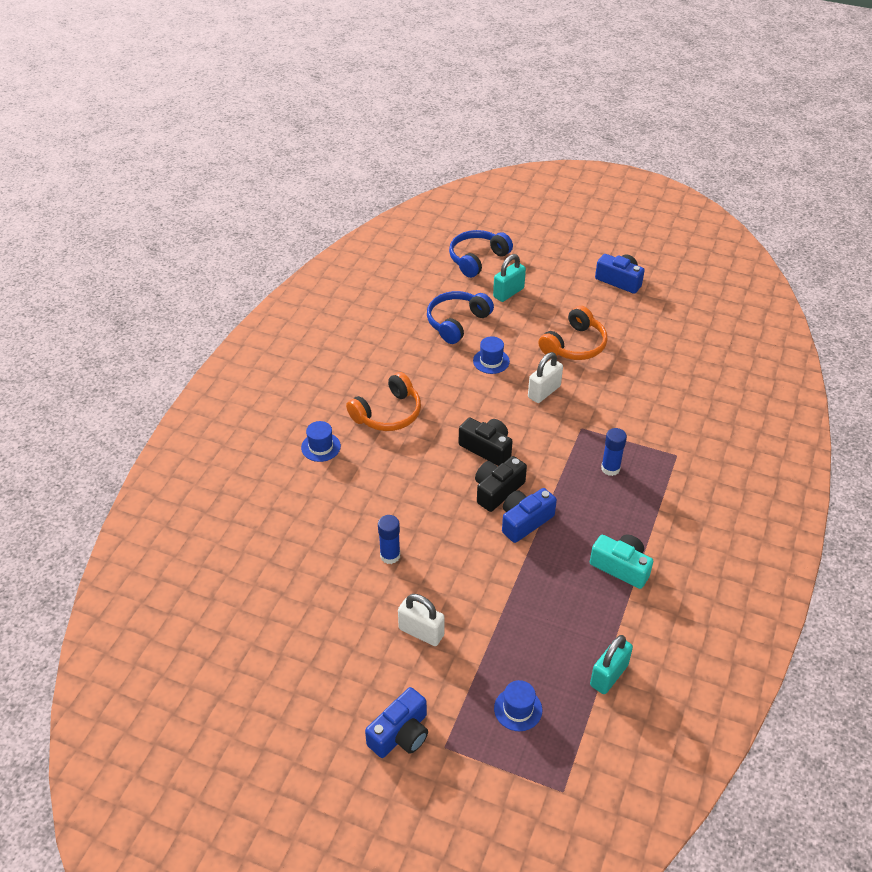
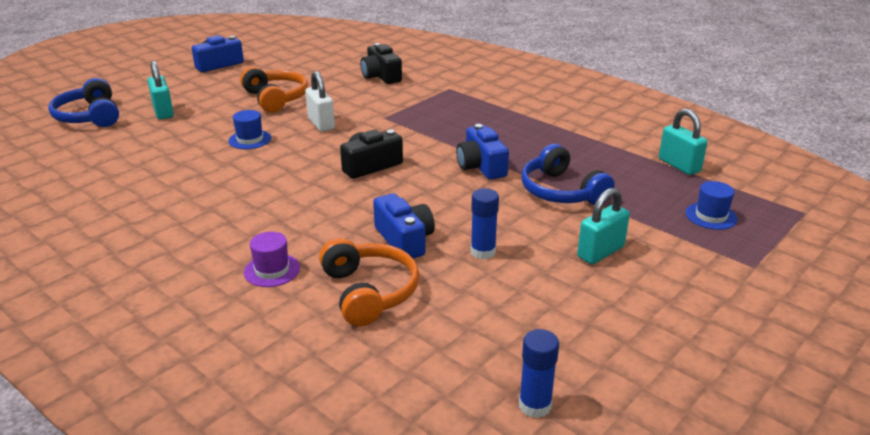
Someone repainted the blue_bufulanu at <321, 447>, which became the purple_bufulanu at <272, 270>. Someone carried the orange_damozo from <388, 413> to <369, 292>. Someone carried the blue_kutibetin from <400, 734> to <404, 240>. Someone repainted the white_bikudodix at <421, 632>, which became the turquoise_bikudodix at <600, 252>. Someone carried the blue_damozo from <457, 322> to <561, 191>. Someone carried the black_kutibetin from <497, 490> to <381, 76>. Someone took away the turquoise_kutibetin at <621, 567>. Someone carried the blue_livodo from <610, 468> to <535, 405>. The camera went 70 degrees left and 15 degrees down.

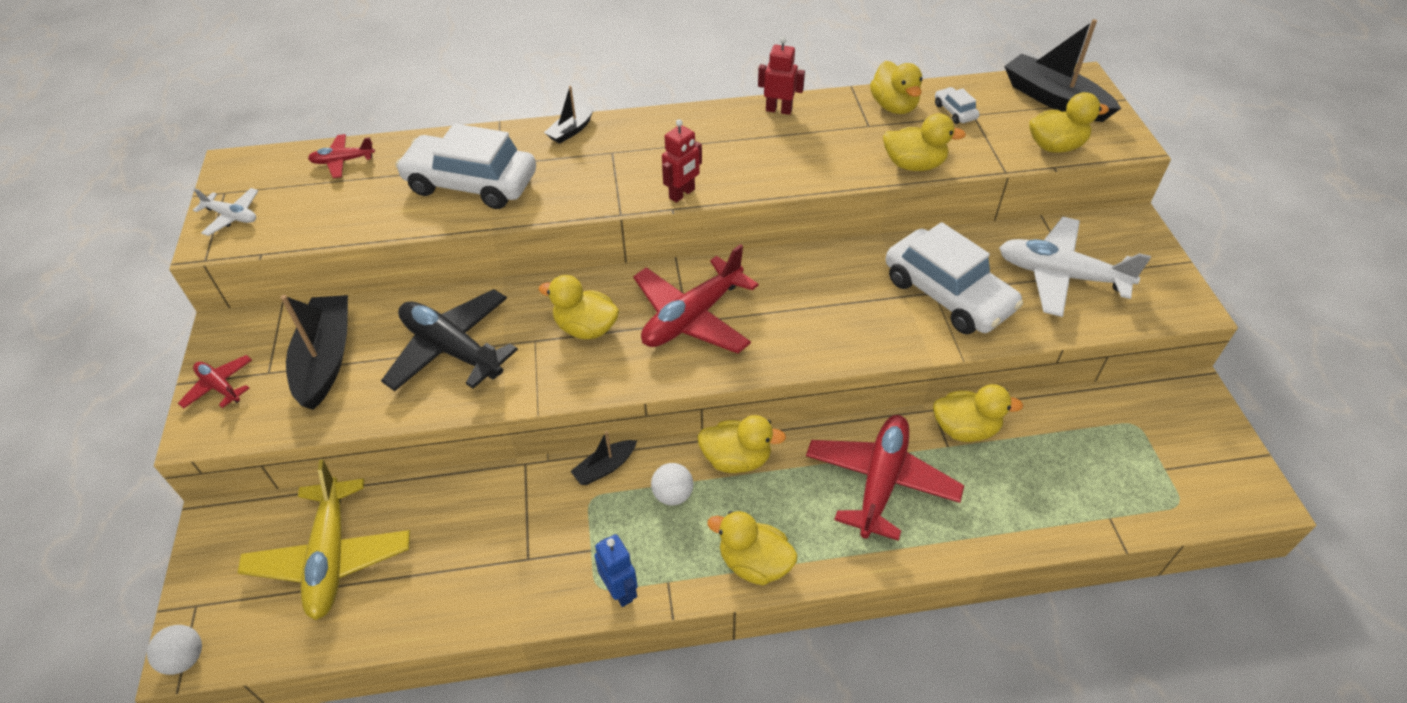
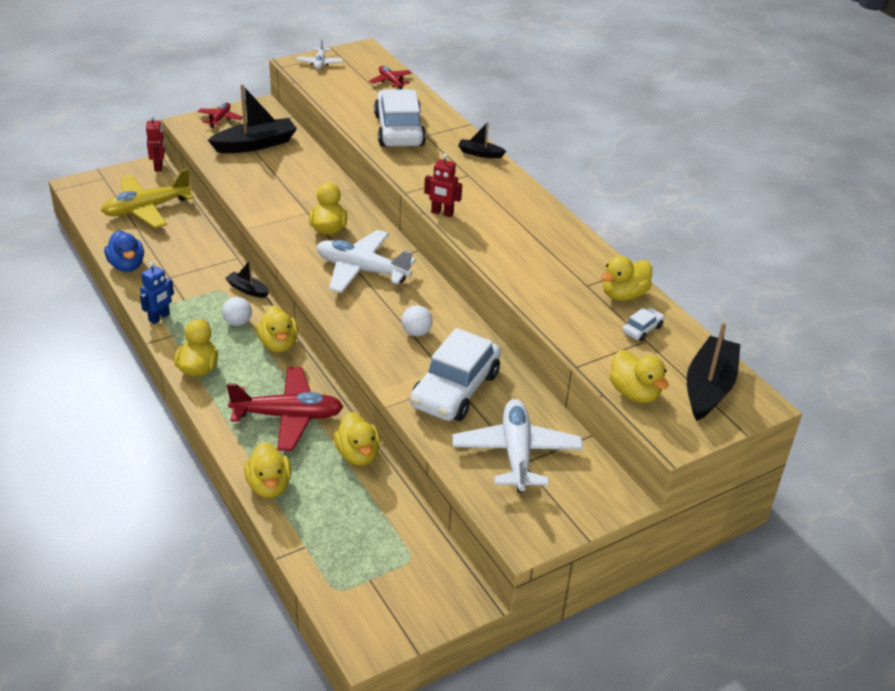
Someone carried the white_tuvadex from <185, 658> to <416, 332>. Someone took away the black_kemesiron at <452, 349>. Someone repainted the red_kemesiron at <692, 317>, which became the white_kemesiron at <362, 270>. Someone carried the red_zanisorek from <779, 110> to <159, 166>. Someone carried the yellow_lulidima from <914, 165> to <269, 486>. Someone put down the blue_lulidima at <127, 265>. The camera went 65 degrees right and 10 degrees down.

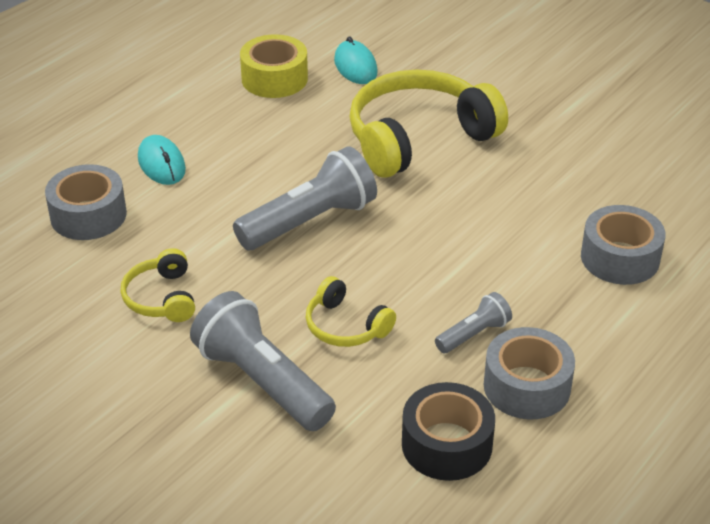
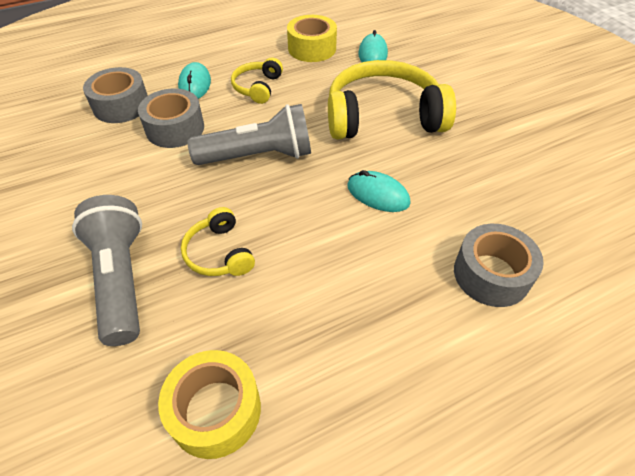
Someone carried the yellow_damozo from <161, 298> to <258, 87>. Someone repainted the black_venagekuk at <446, 444>, which became the yellow_venagekuk at <215, 410>. Someone took away the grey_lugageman at <473, 334>. Someone carried the grey_venagekuk from <527, 386> to <175, 128>. Someone put down the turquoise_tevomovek at <378, 194>. The camera went 25 degrees right and 10 degrees up.

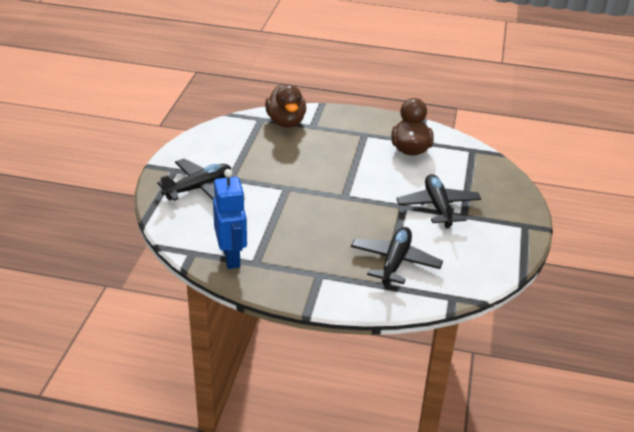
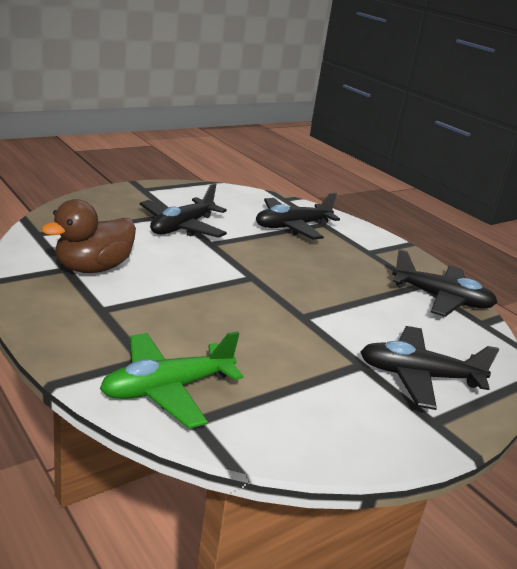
Someone swapped the blue_zanisorek at <231, 257> for the black_kemesiron at <441, 299>. Someone swapped the brown_lulidima at <286, 122> for the green_kemesiron at <167, 389>. The camera went 140 degrees left and 10 degrees down.

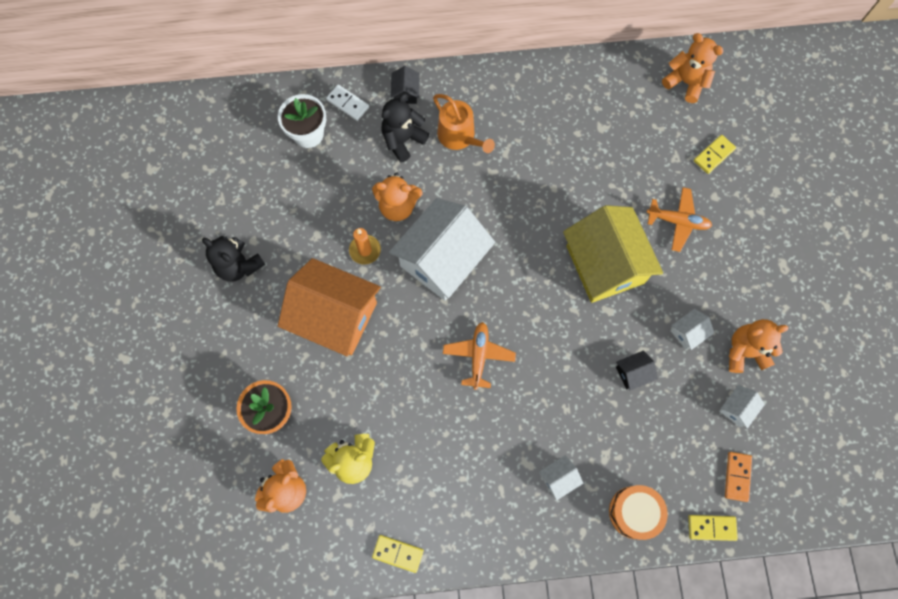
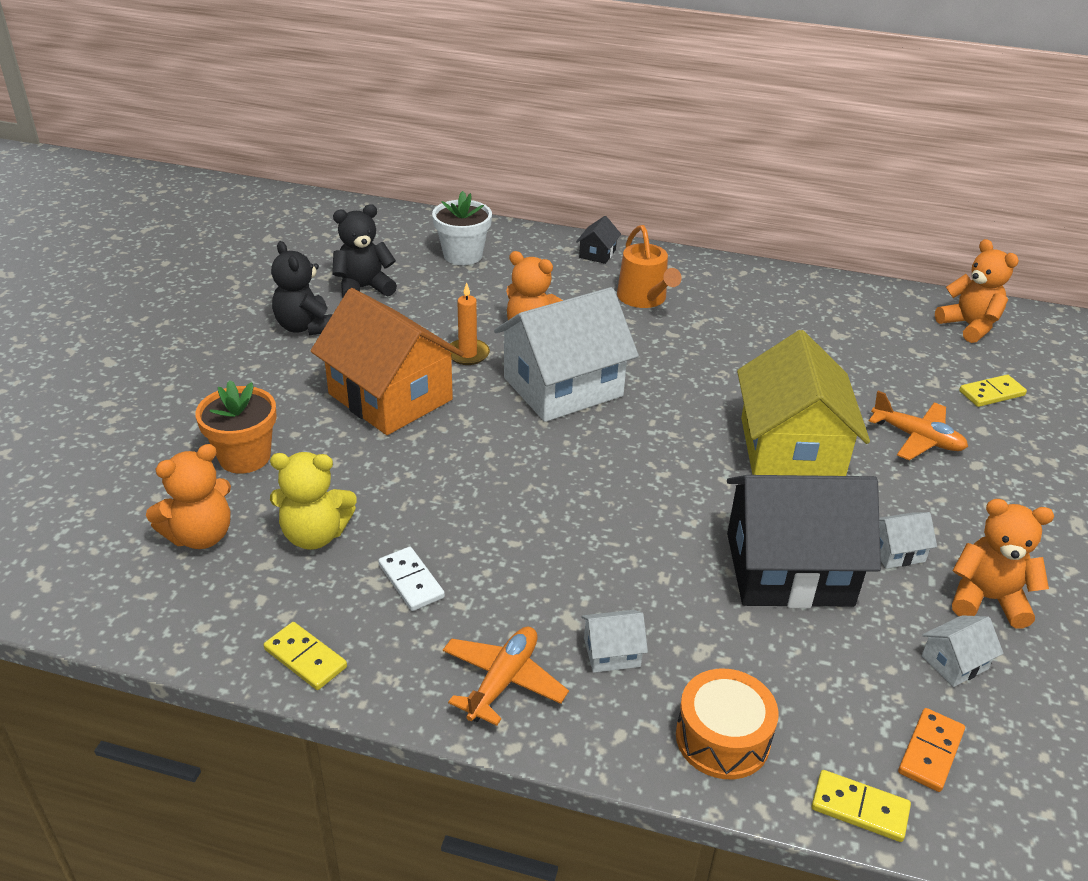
Someone carried the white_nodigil from <347, 103> to <411, 581>. Someone carried the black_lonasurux from <403, 140> to <364, 288>. Someone carried the orange_kemesiron from <478, 356> to <503, 681>. Someone scaled the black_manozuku at <633, 373> by 2.47. The camera went 20 degrees right and 35 degrees down.

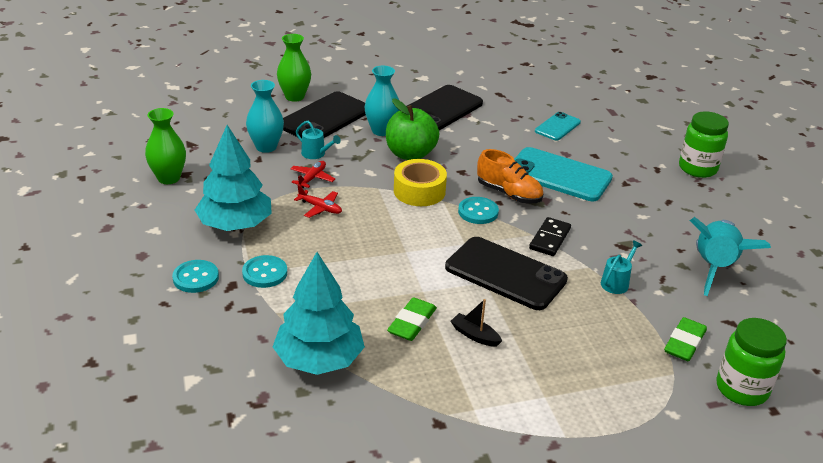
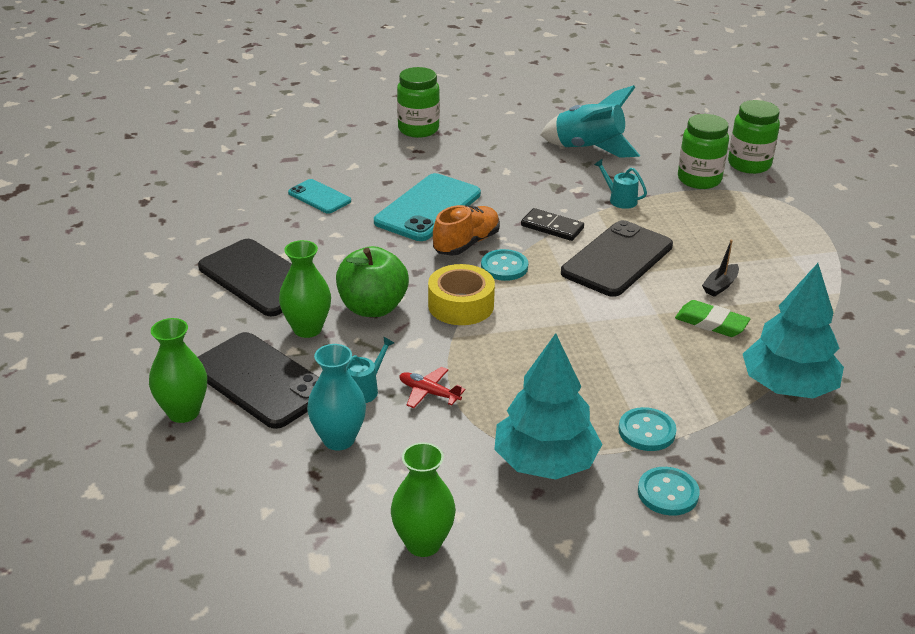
Someone took away the red_kemesiron at <320, 208>. Someone repainted the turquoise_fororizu at <381, 131>, which became the green_fororizu at <307, 329>. Someone swapped the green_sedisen at <684, 343> for the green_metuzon at <699, 179>. The camera went 85 degrees left and 0 degrees up.

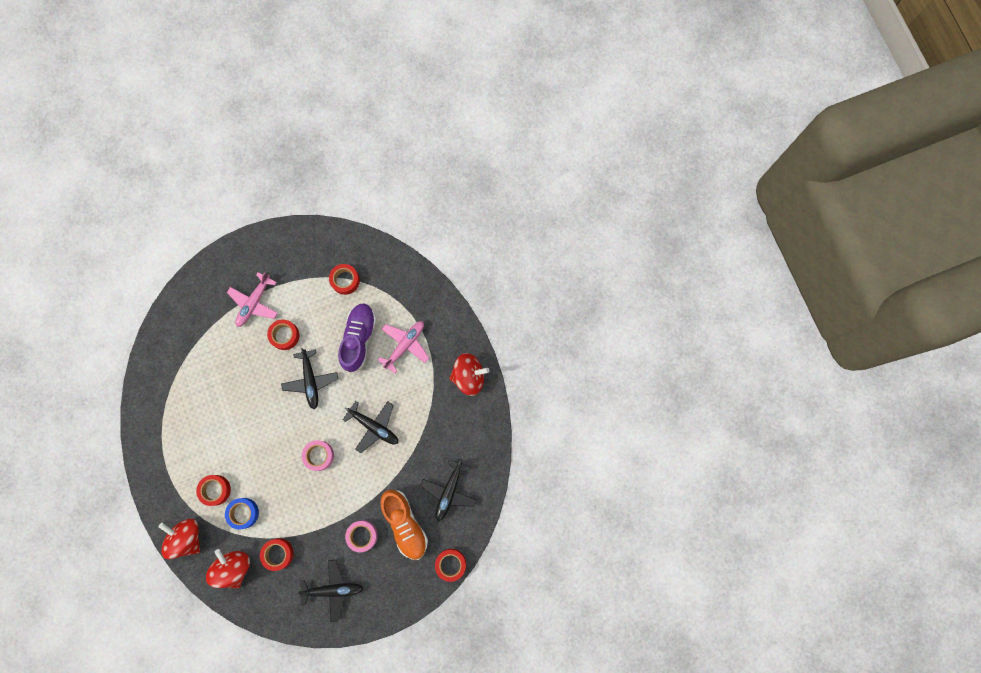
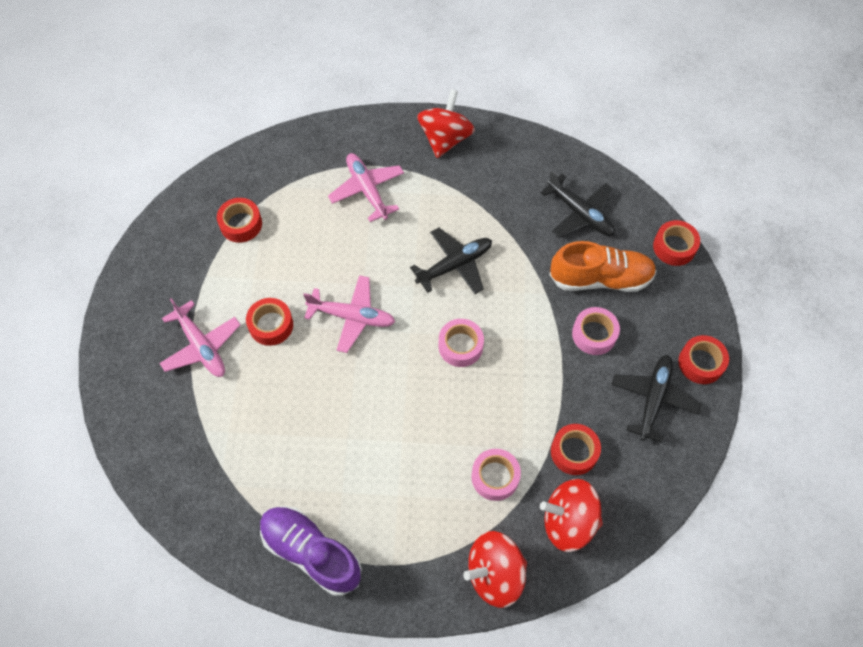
Someone carried the red_venagekuk from <215, 490> to <701, 363>. Someone repainted the blue_venagekuk at <243, 513>, which became the pink_venagekuk at <495, 477>. Someone repainted the black_kemesiron at <311, 381>, which became the pink_kemesiron at <352, 317>. Someone carried the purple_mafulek from <359, 338> to <311, 552>. The camera went 65 degrees left and 15 degrees down.

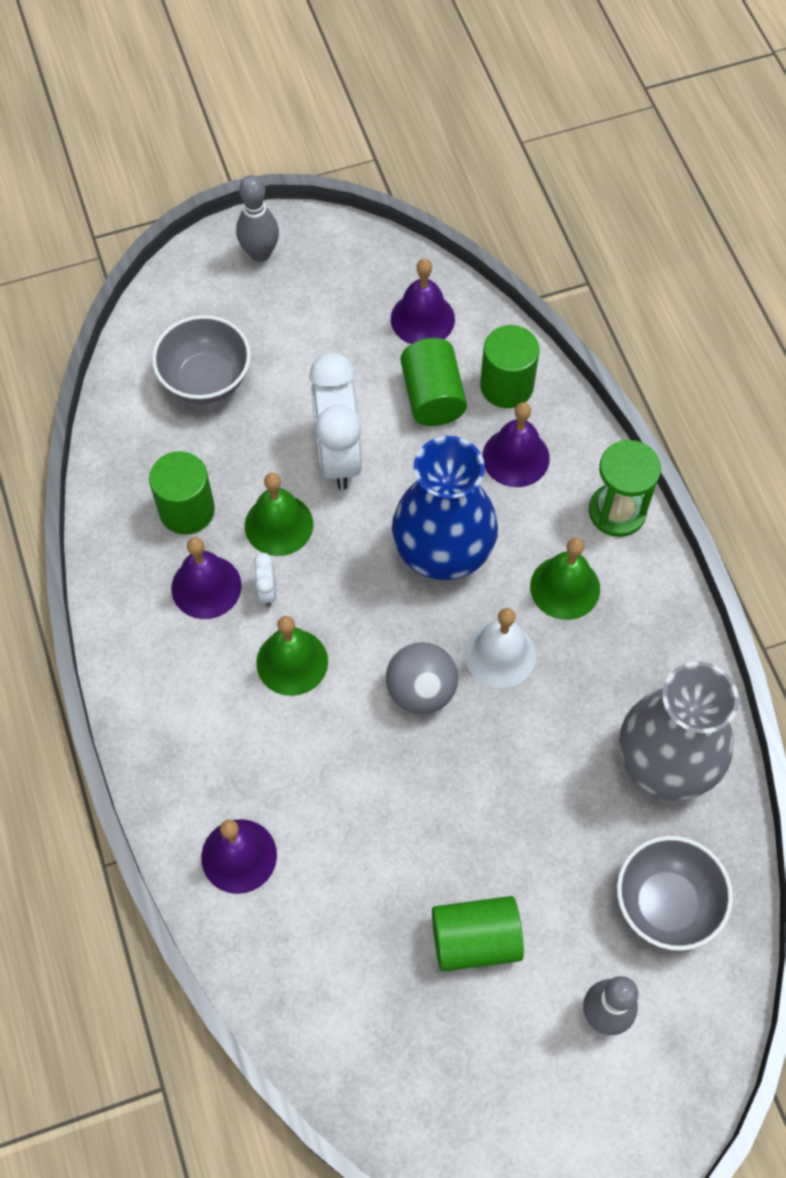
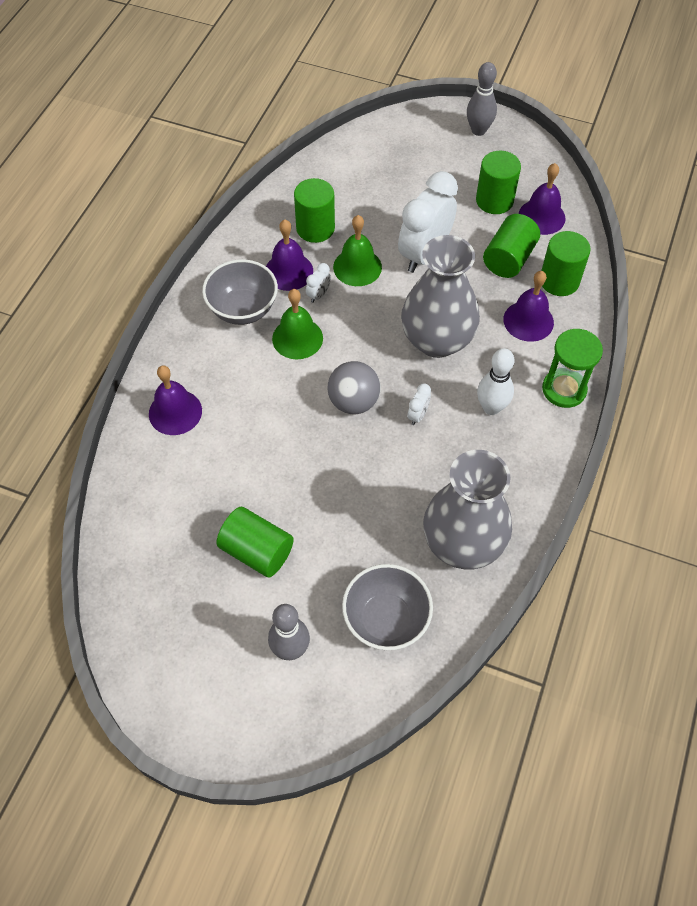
Someone carried the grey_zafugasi from <206, 380> to <243, 309>. Someone repainted the blue_fororizu at <443, 551>, which became the grey_fororizu at <437, 340>. Someone swapped the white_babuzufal at <500, 654> for the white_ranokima at <418, 415>. Someone swapped the green_babuzufal at <565, 587> for the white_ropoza at <491, 407>. Someone put down the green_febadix at <494, 200>. The camera went 40 degrees right and 5 degrees down.

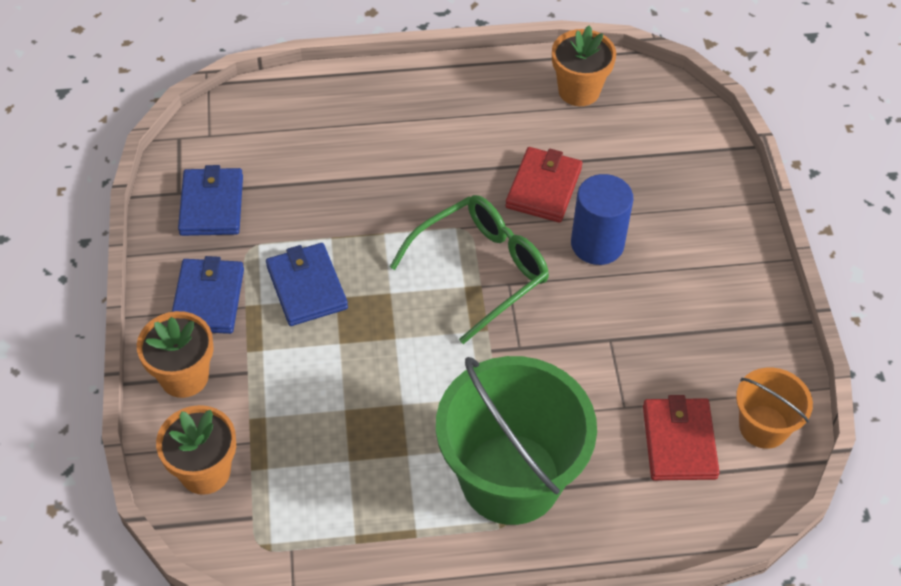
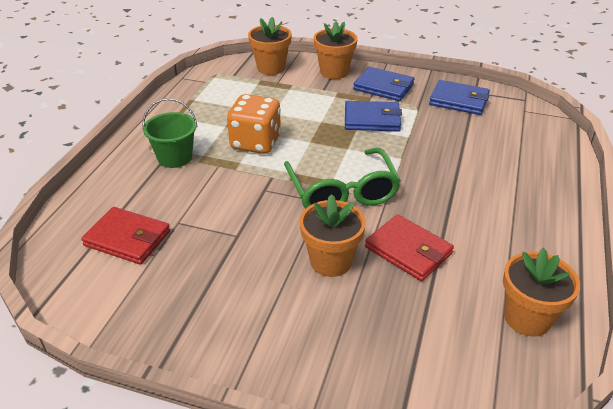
Someone scaled the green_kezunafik at <510, 478> by 0.50. Someone swapped the blue_febadix at <597, 244> for the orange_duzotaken at <331, 261>. Someone took away the orange_kezunafik at <763, 426>. Someone put down the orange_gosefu at <255, 143>. The camera went 115 degrees right and 15 degrees down.

